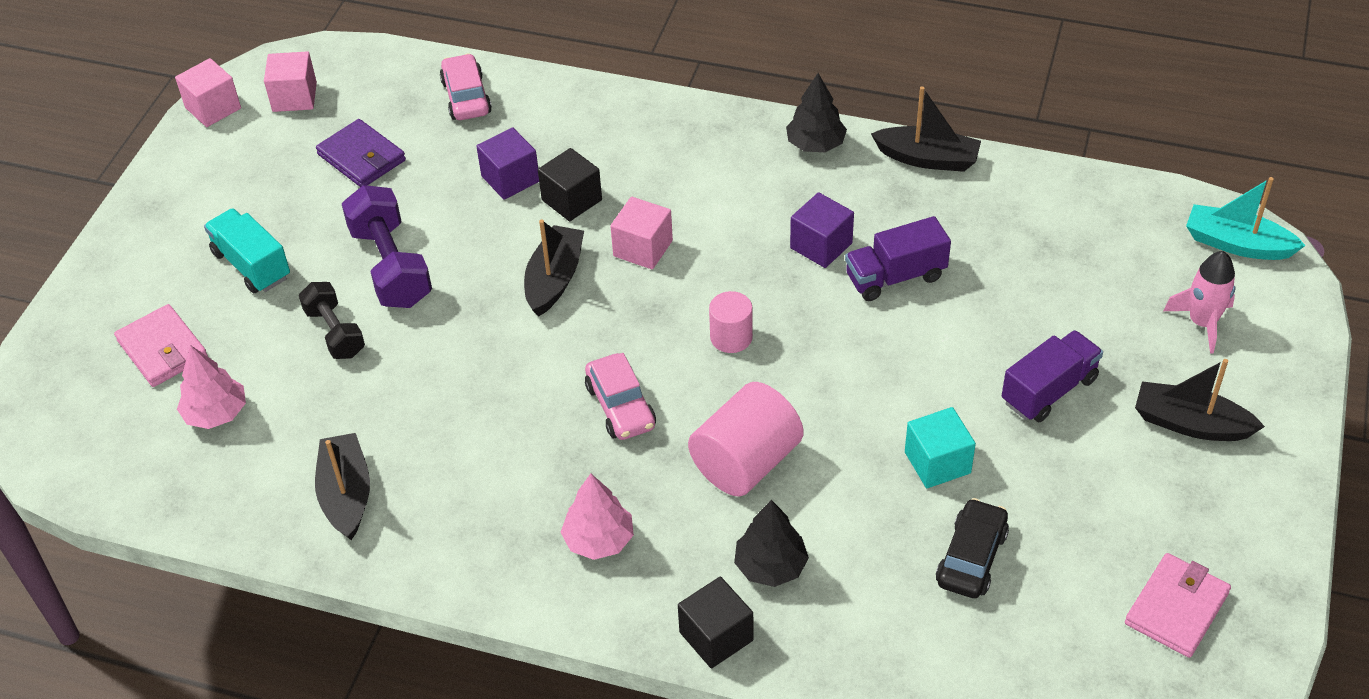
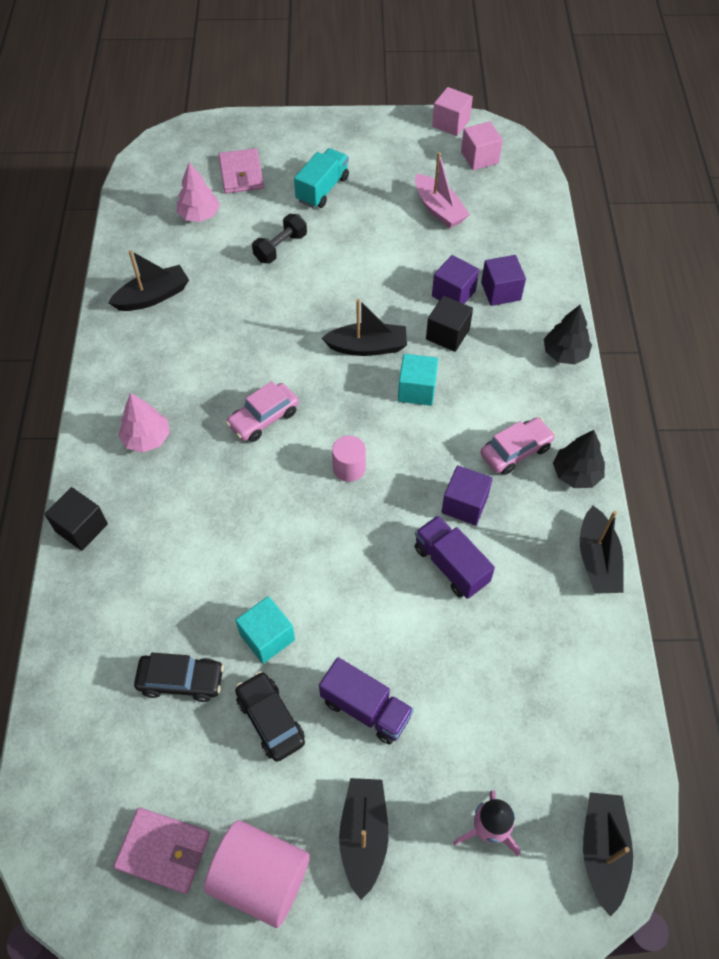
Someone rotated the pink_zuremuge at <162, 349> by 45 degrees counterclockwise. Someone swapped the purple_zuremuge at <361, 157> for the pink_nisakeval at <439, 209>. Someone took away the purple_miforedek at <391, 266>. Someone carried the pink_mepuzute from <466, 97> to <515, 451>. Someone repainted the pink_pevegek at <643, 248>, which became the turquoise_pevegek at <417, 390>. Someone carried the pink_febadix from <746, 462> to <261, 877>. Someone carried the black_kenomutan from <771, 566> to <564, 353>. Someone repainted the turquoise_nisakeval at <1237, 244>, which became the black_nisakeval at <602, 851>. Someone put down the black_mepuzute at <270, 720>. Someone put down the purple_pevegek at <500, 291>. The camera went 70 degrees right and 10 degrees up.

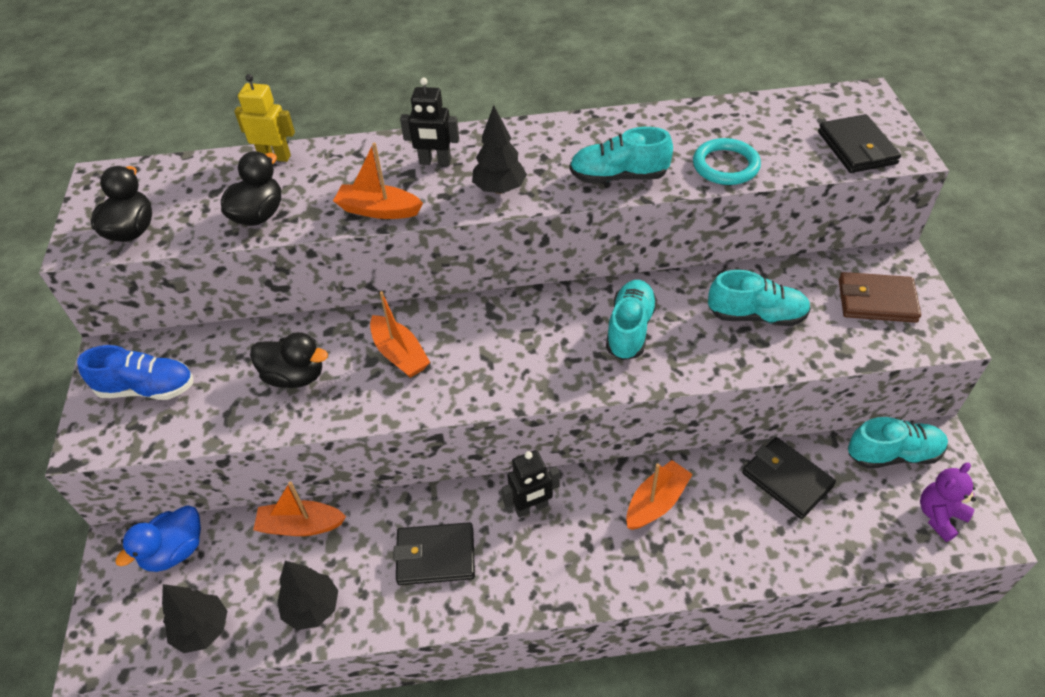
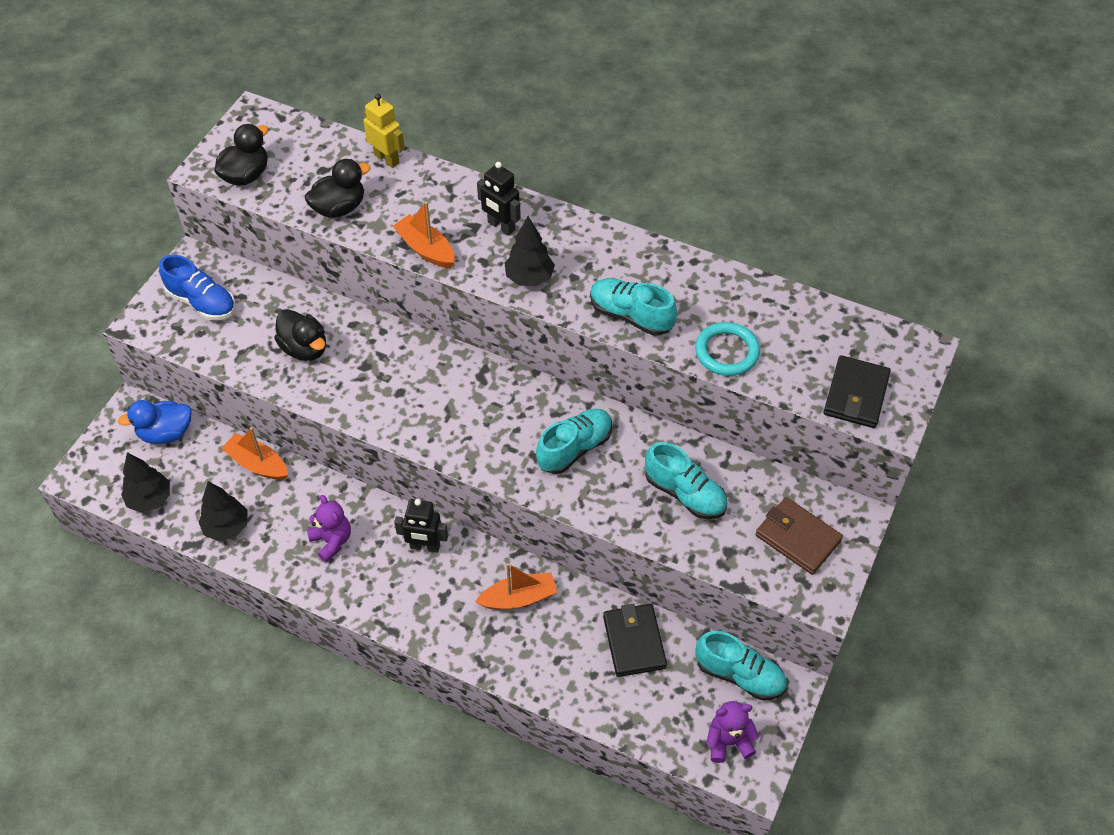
Someone took away the orange_nisakeval at <400, 354>. Someone swapped the black_zuremuge at <435, 556> for the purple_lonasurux at <332, 541>. The camera went 30 degrees right and 5 degrees up.

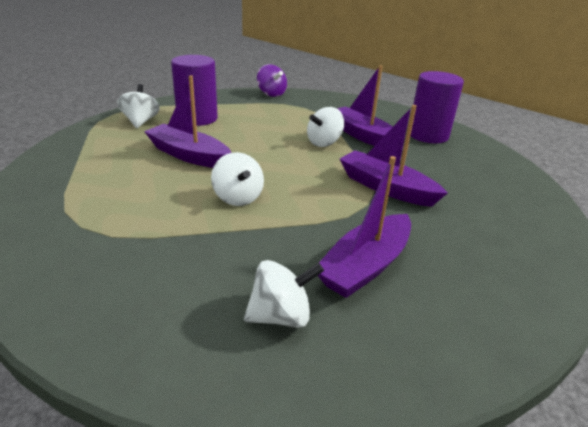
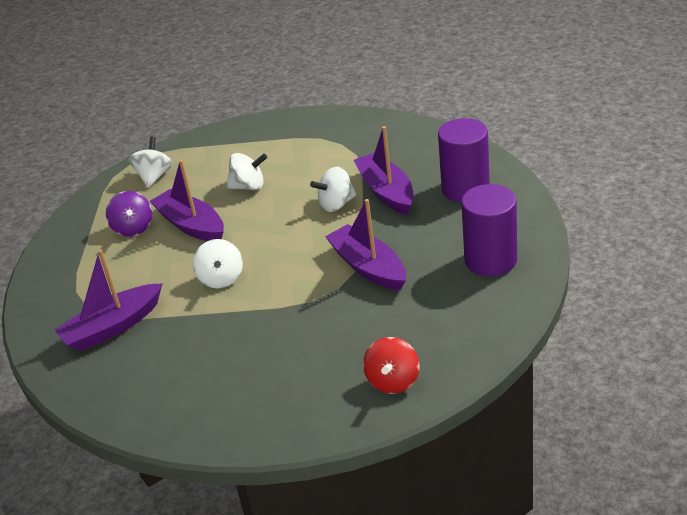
Someone carried the purple_febadix from <197, 118> to <490, 260>. Someone carried the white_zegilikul from <281, 316> to <249, 186>. Someone carried the purple_zegilikul from <271, 94> to <133, 228>. Someone carried the purple_nisakeval from <365, 266> to <112, 327>. Someone put down the red_zegilikul at <393, 381>. The camera went 20 degrees right and 5 degrees up.

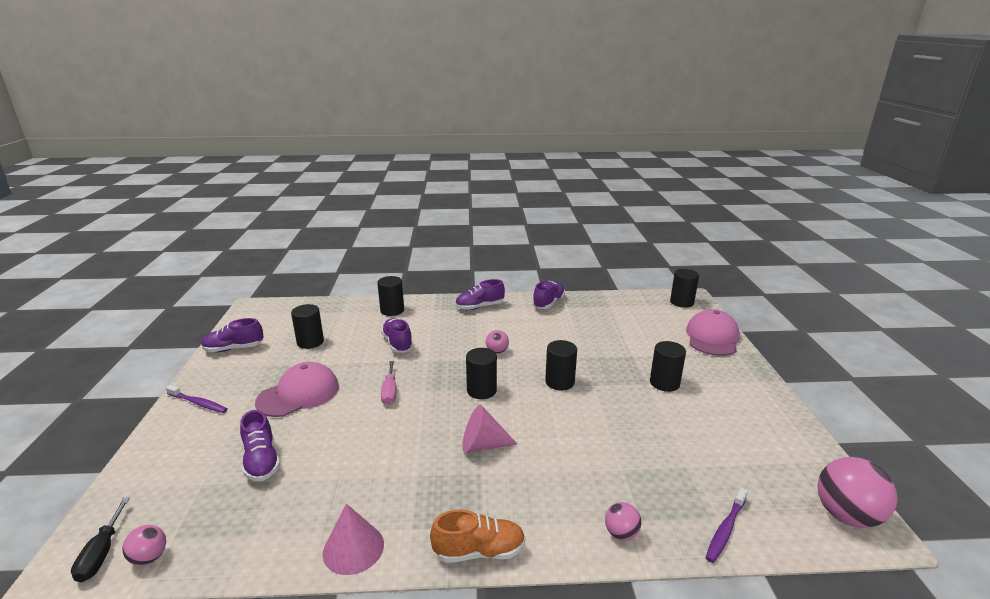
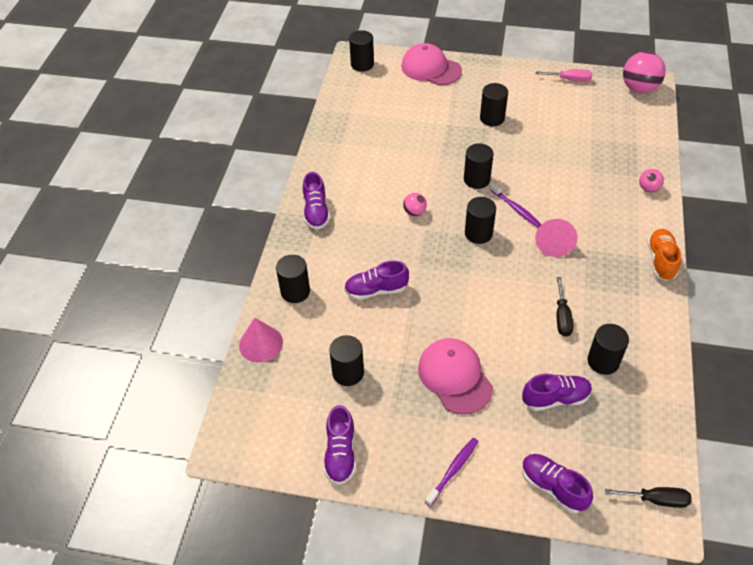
Someone took away the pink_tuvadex at <149, 557>. Someone carried the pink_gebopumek from <353, 548> to <261, 343>. Someone carried the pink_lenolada from <390, 392> to <570, 80>. Someone carried the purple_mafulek from <548, 303> to <553, 487>. Someone carried the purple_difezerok from <725, 529> to <515, 208>. Someone put down the black_lenolada at <562, 317>. Someone put down the black_febadix at <603, 361>. The camera went 75 degrees left and 25 degrees up.

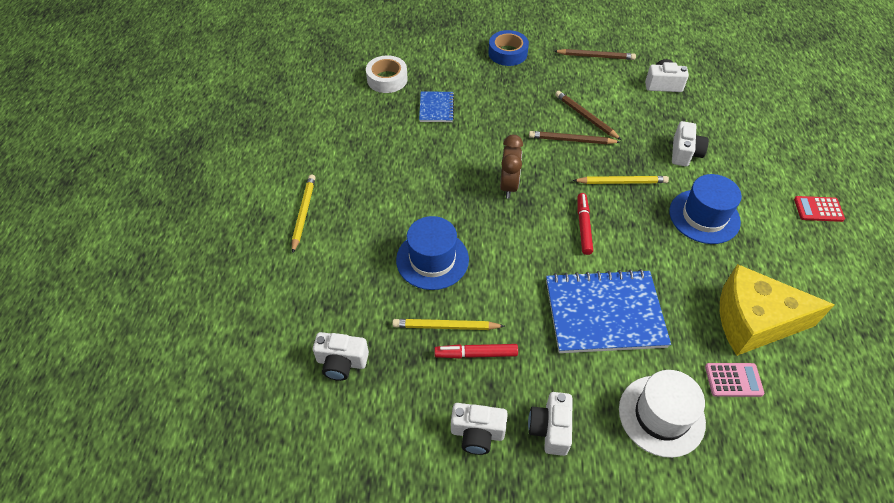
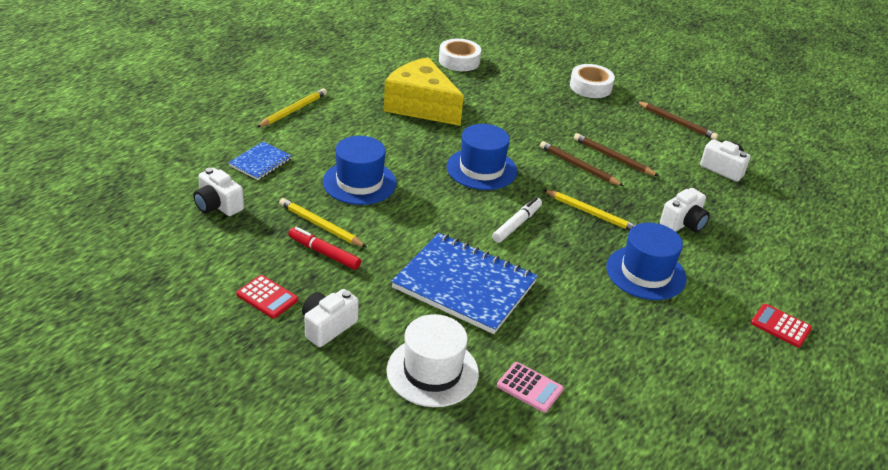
Someone carried the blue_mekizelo from <436, 108> to <260, 162>. Someone swapped the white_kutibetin at <477, 433> for the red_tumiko at <267, 297>. Someone repainted the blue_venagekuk at <507, 53>, which became the white_venagekuk at <590, 87>. Someone swapped the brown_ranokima at <508, 186> for the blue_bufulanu at <481, 169>. Someone rotated the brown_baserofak at <585, 117> by 45 degrees counterclockwise. Someone repainted the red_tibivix at <583, 226>, which became the white_tibivix at <517, 224>. Someone carried the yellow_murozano from <754, 321> to <421, 106>. The camera went 30 degrees right and 15 degrees down.

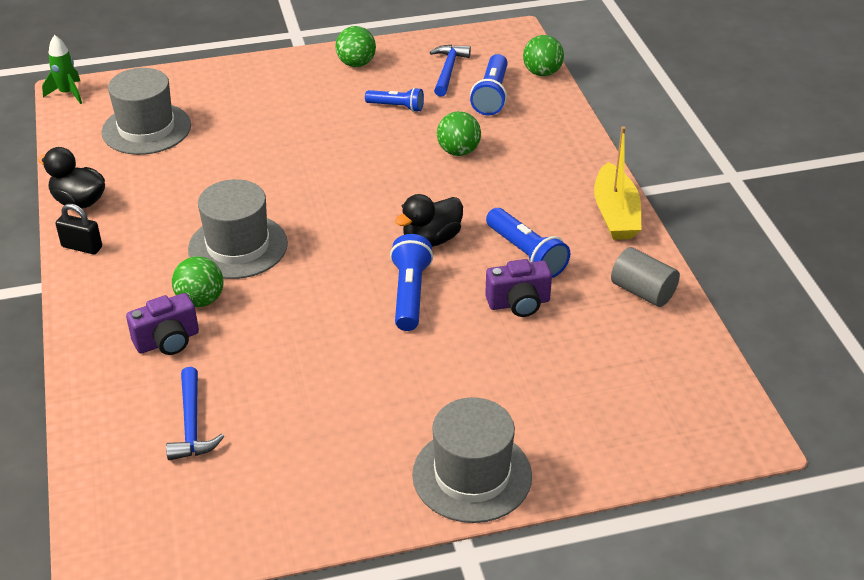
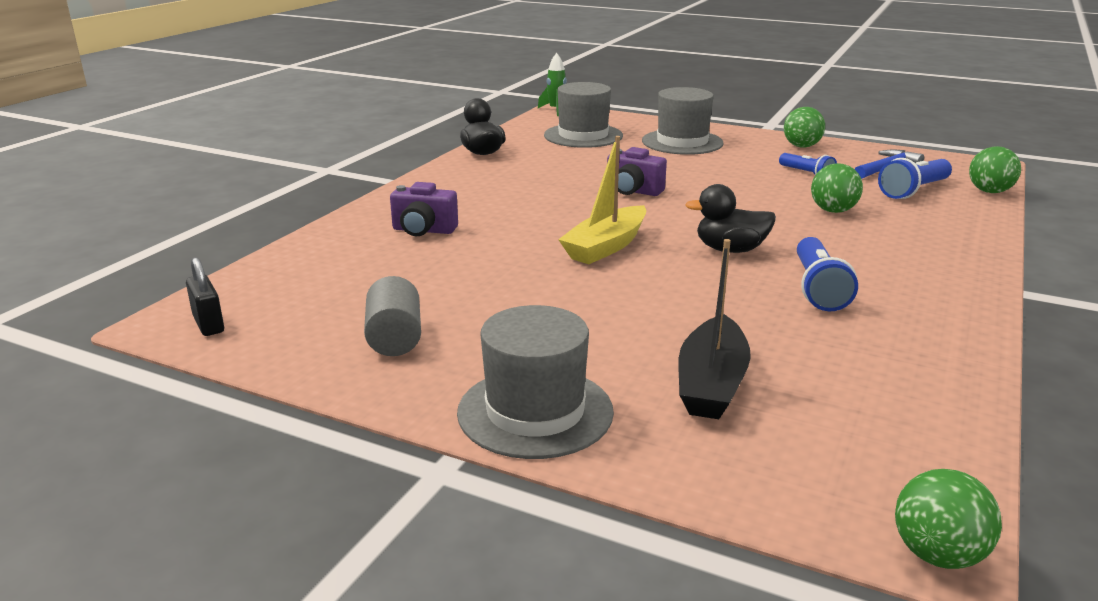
Someone carried the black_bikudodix from <82, 247> to <208, 324>. Someone took away the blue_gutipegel at <192, 424>. Someone carried the green_tuvadex from <200, 300> to <937, 555>. Someone carried the grey_bufulanu from <238, 246> to <682, 142>. Someone took away the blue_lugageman at <410, 294>. Someone carried the purple_kutibetin from <519, 303> to <633, 191>. Someone carried the yellow_nisakeval from <615, 214> to <606, 247>. Someone carried the grey_febadix from <642, 292> to <394, 338>. Someone put down the black_nisakeval at <711, 383>. The camera went 40 degrees right and 15 degrees down.

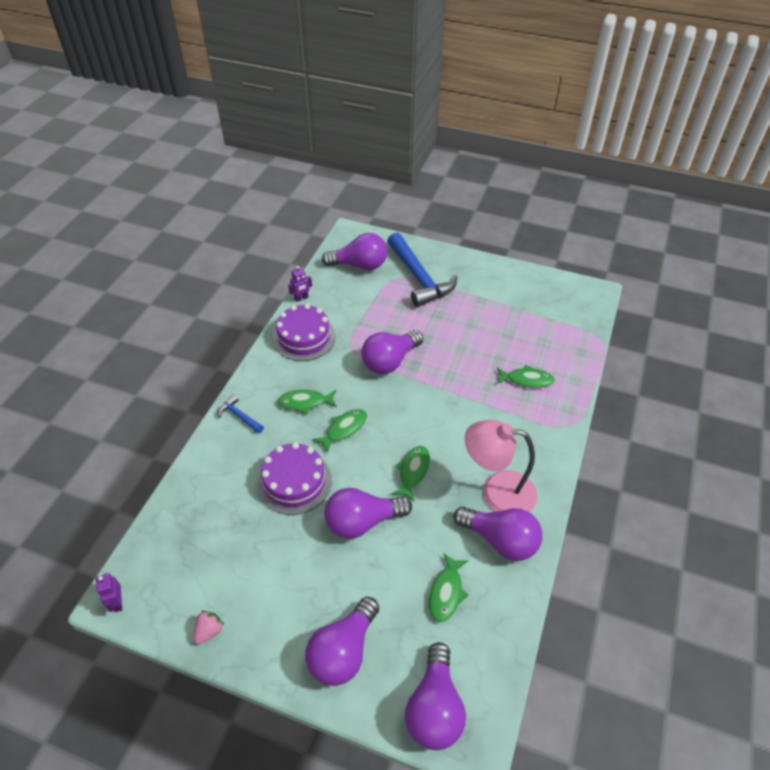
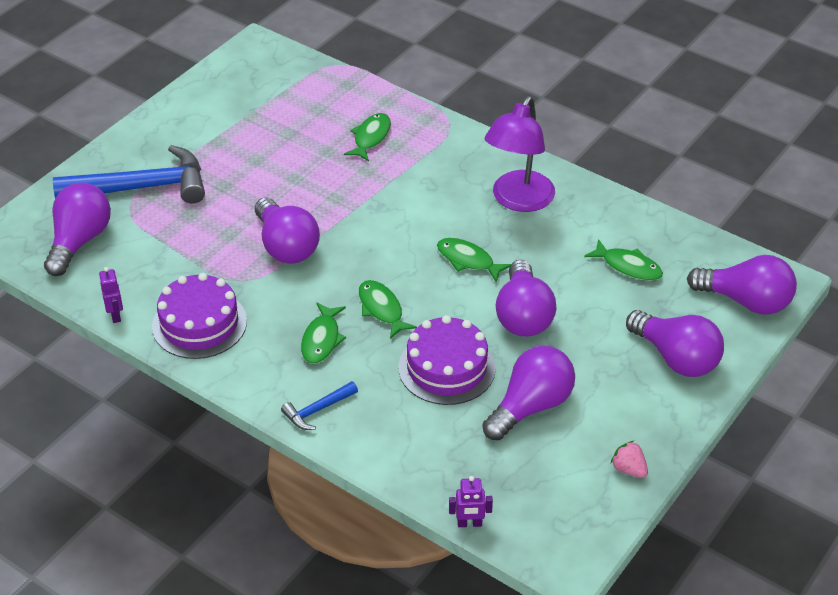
Someone carried the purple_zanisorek from <117, 602> to <469, 523>. Someone carried the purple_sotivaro from <500, 540> to <530, 406>. Someone repainted the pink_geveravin at <497, 492>, which became the purple_geveravin at <518, 200>. The camera went 75 degrees left and 5 degrees down.

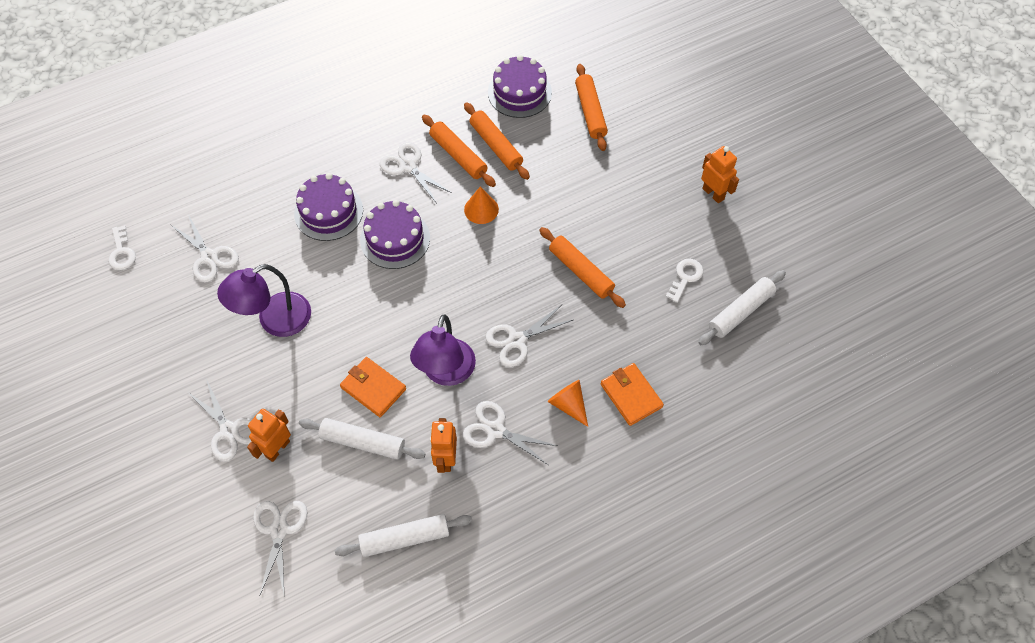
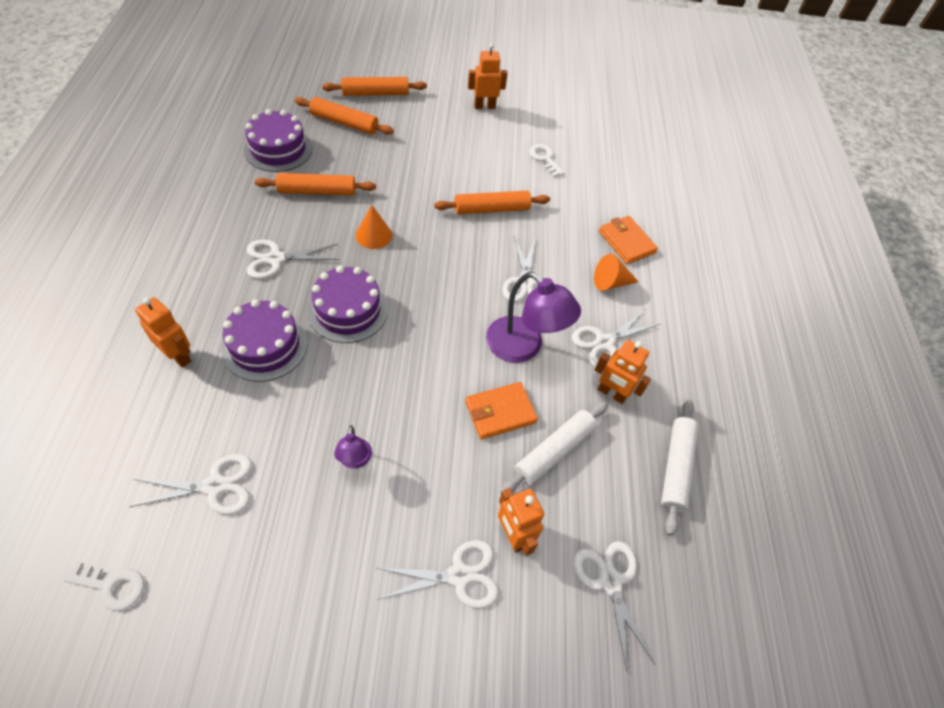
Someone scaled the purple_geveravin at <275, 320> by 0.51. Someone rotated the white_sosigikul at <279, 530> by 45 degrees clockwise. Someone carried the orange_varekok from <458, 155> to <375, 93>. Someone rotated the orange_zuremuge at <631, 395> by 60 degrees clockwise. Someone took away the white_varekok at <740, 311>. Someone put down the orange_zanisorek at <178, 356>. The camera went 65 degrees left and 5 degrees down.

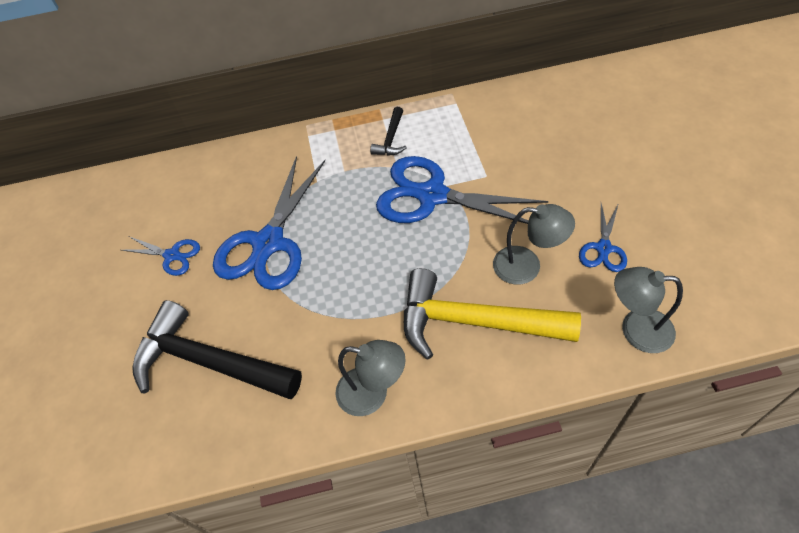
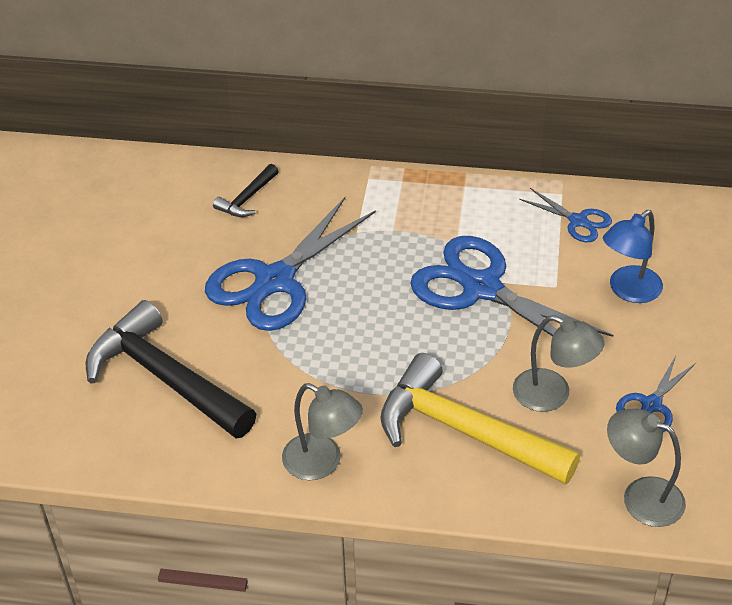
Someone carried the blue_sosigikul from <172, 255> to <578, 221>. Someone carried the black_gutipegel from <391, 139> to <247, 199>. Someone put down the blue_geveravin at <628, 291>. The camera went 15 degrees right and 10 degrees down.

